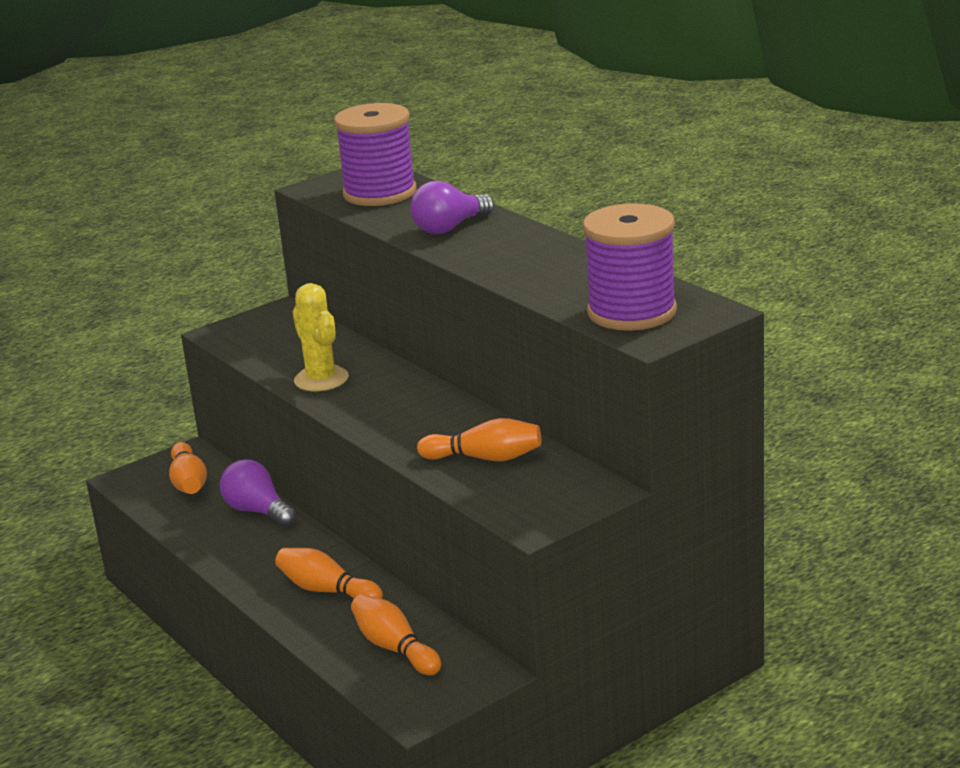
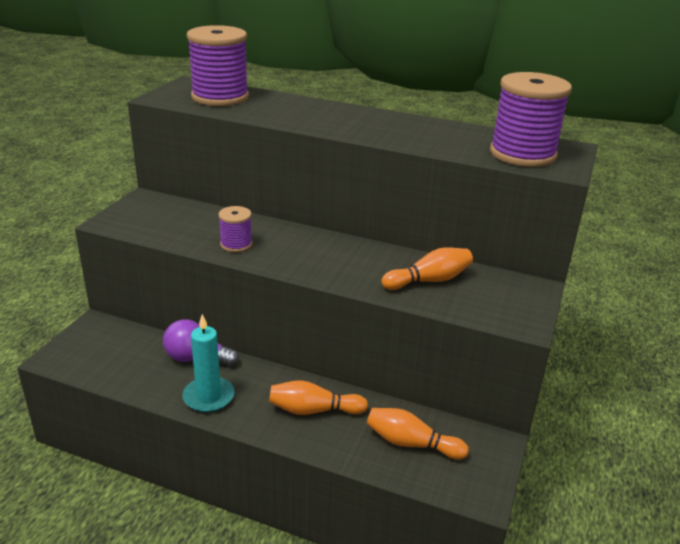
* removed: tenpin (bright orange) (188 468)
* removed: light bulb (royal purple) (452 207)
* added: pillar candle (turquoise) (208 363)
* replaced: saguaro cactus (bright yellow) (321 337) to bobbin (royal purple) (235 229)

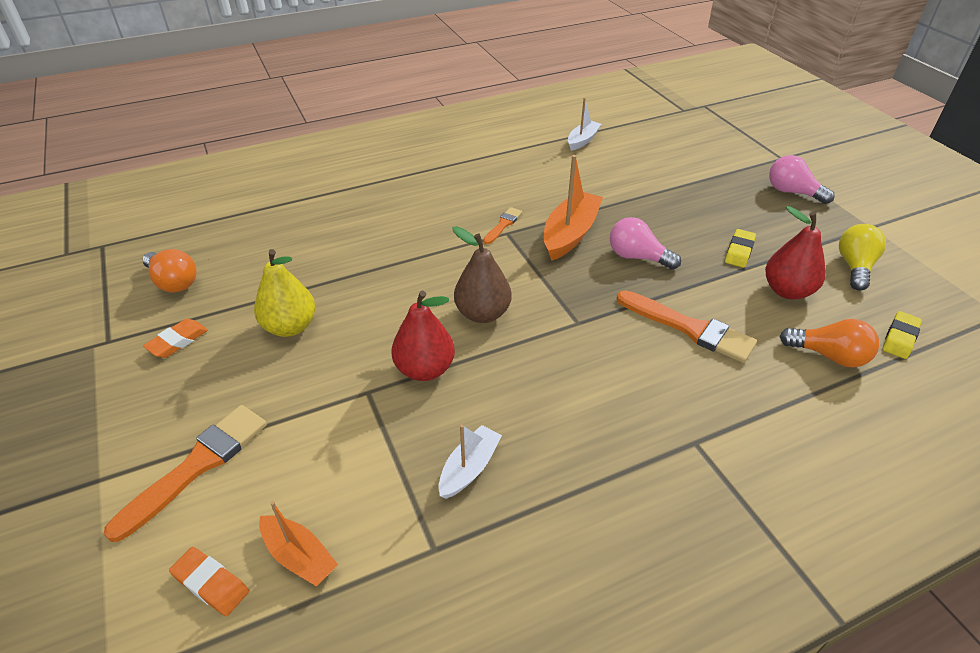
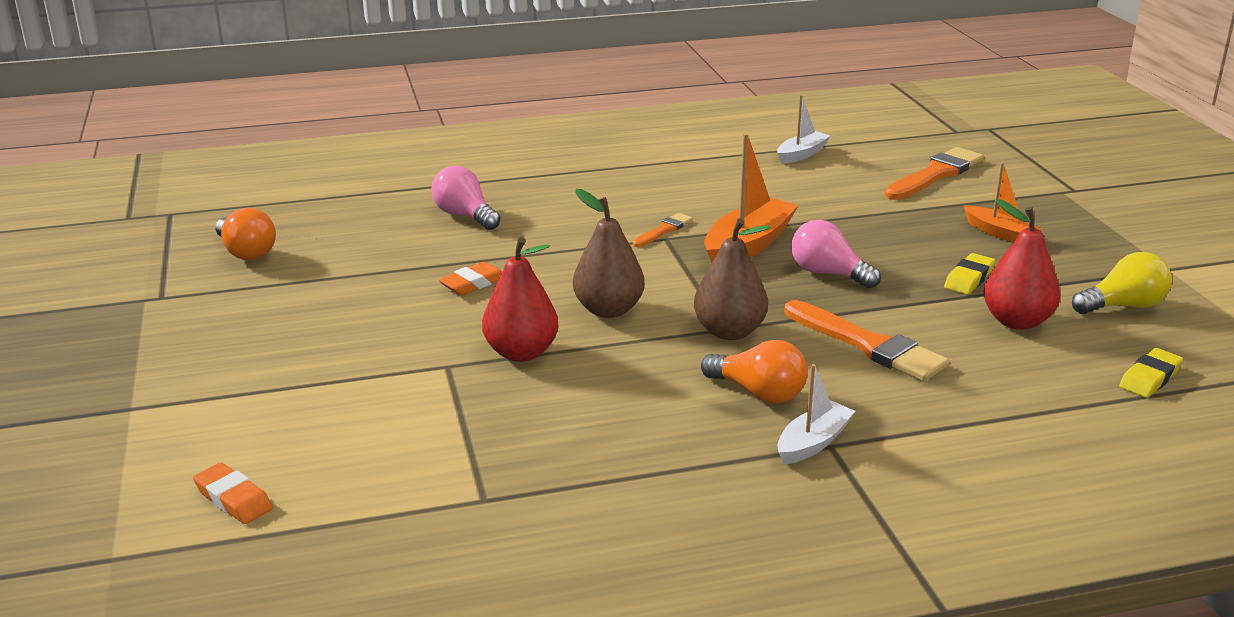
* removed: pear fruit (bright yellow) (285 293)
* added: pear fruit (russet) (732 279)
* moved: brush (bright orange) (185 473) to (934 173)
* moved: eraser (bright orange) (175 338) to (470 278)
* moved: sailboat (bright orange) (298 543) to (1002 202)
* moved: sailboat (pure white) (470 461) to (816 414)
* moved: light bulb (rose-pink) (801 179) to (466 198)
* moved: light bulb (bright orange) (829 343) to (754 371)
* turned: light bulb (bright yellow) (862 257) = (1122 283) 45 degrees clockwise

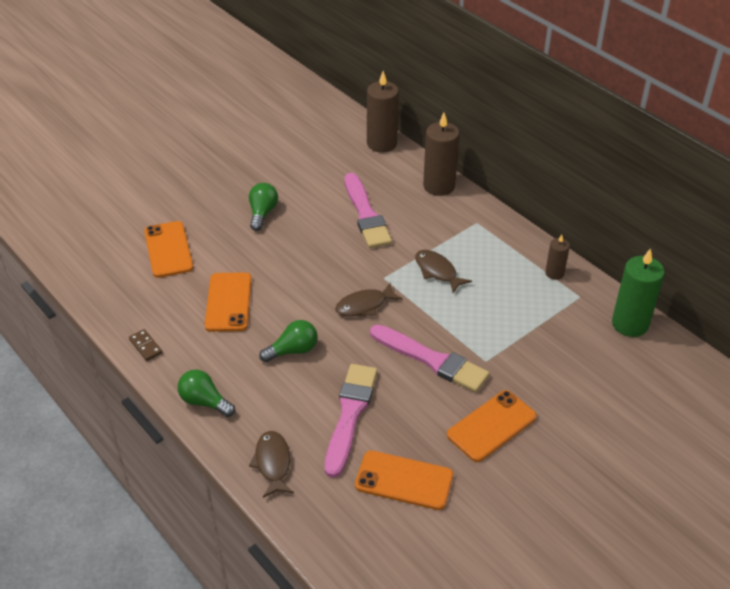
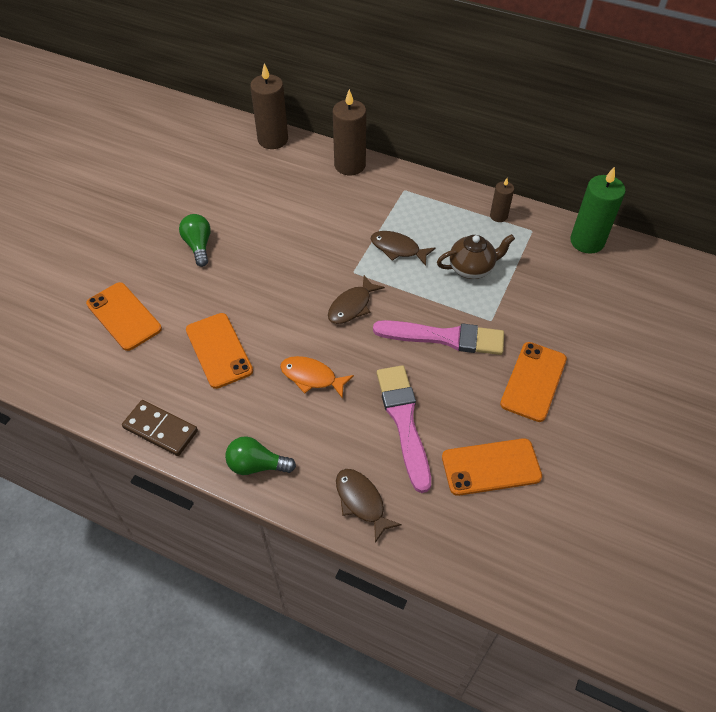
* removed: brush (rose-pink) (368 210)
* added: china teapot (russet) (476 256)
* replaced: light bulb (leaf-green) (288 341) to toy fish (bright orange) (317 377)
* resized: domino (russet) (146 345) = (160 428) x1.69

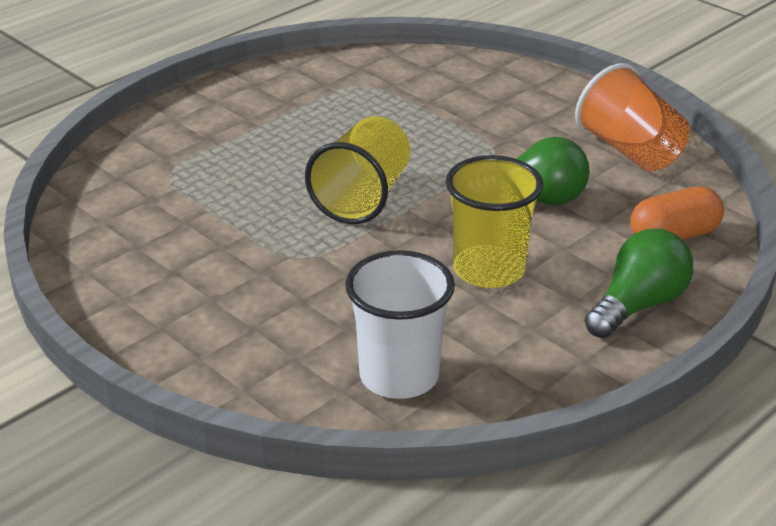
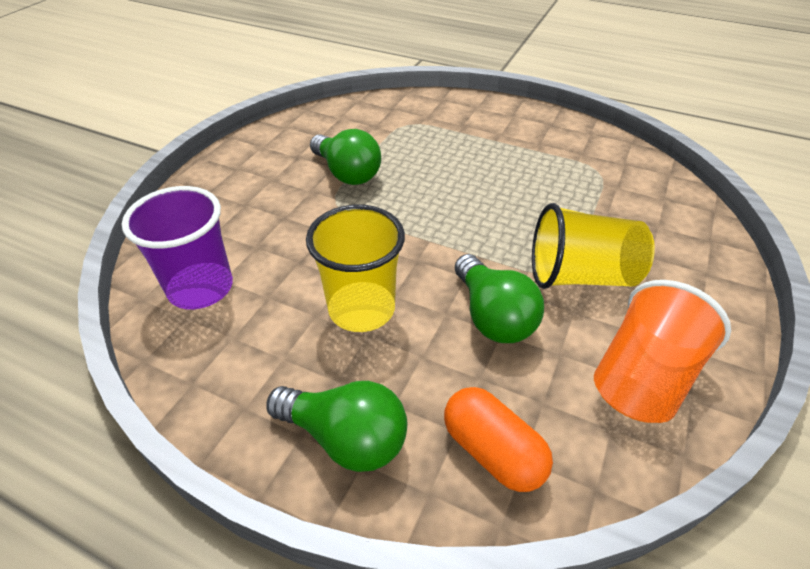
* added: light bulb (leaf-green) (345 157)
* moved: cup (bright yellow) (357 170) to (593 246)
* recoloured: cup (pure white) (400 324) to cup (royal purple) (177 247)

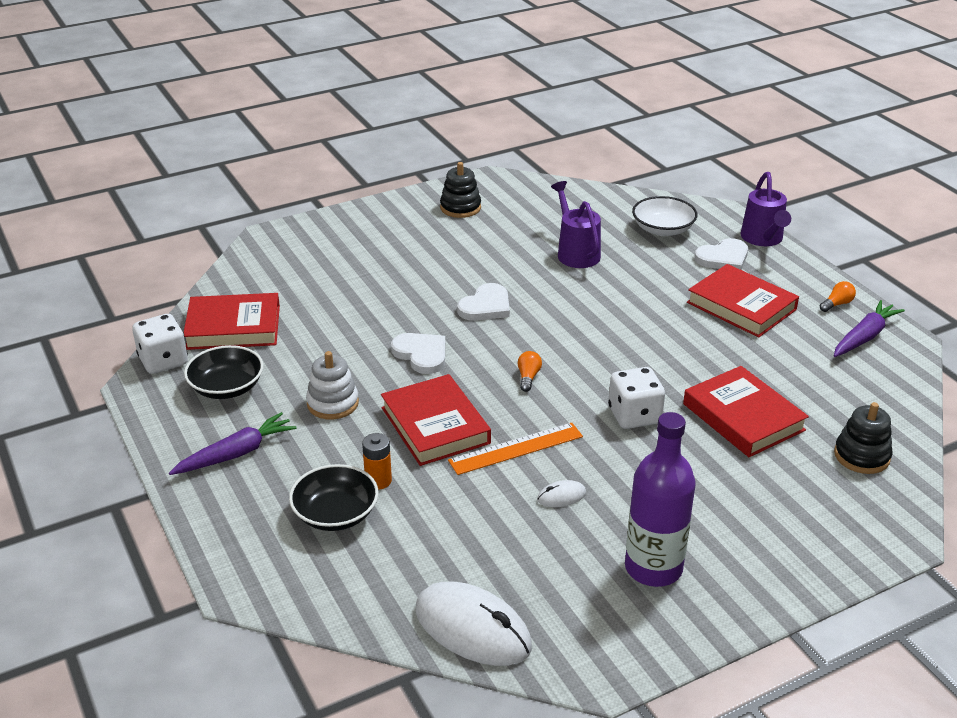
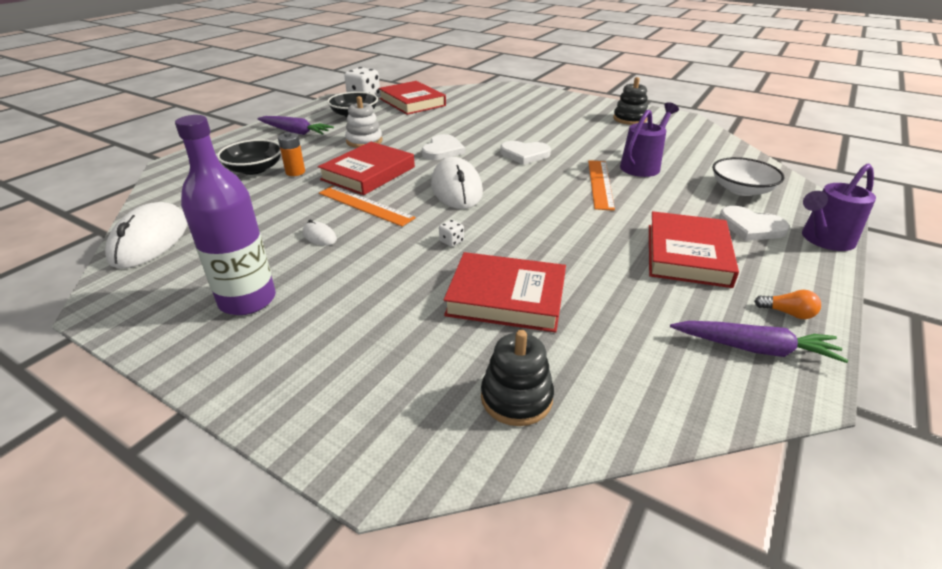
* added: straightedge (bright orange) (601 185)
* replaced: light bulb (bright orange) (530 371) to mouse (pure white) (457 183)
* turned: hardcover (crimson) (746 411) = (505 292) 75 degrees clockwise
* resized: dice (pure white) (636 398) = (451 233) x0.45

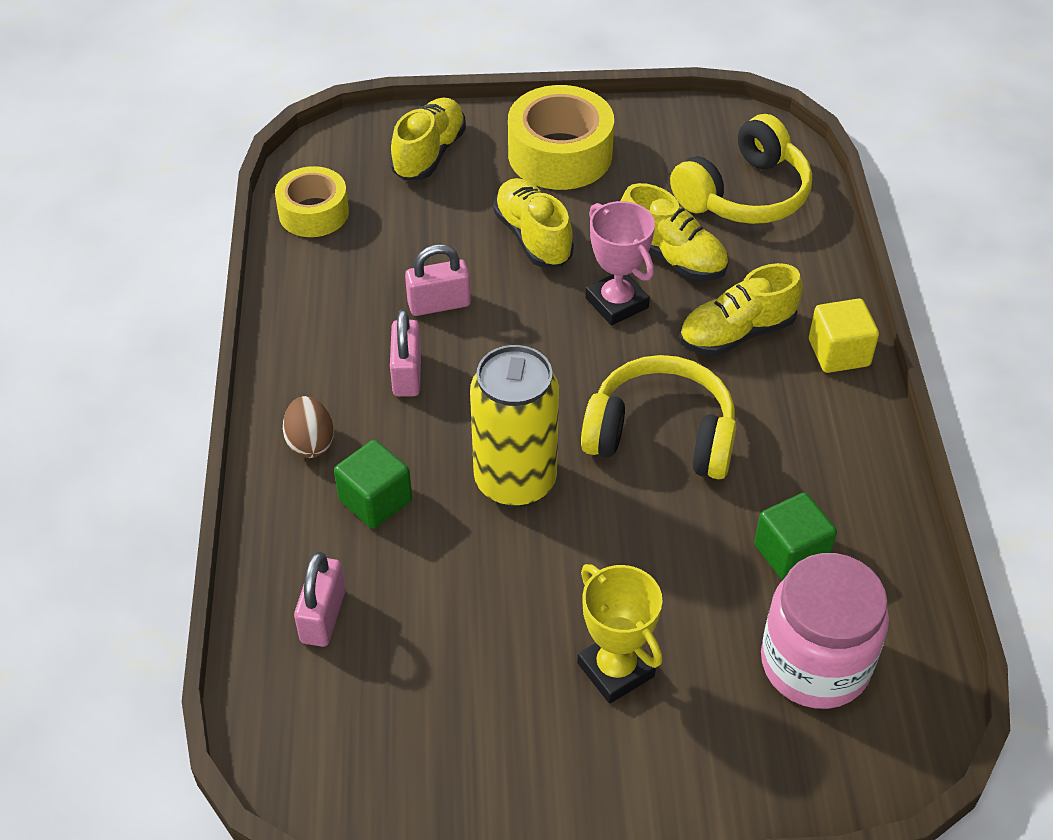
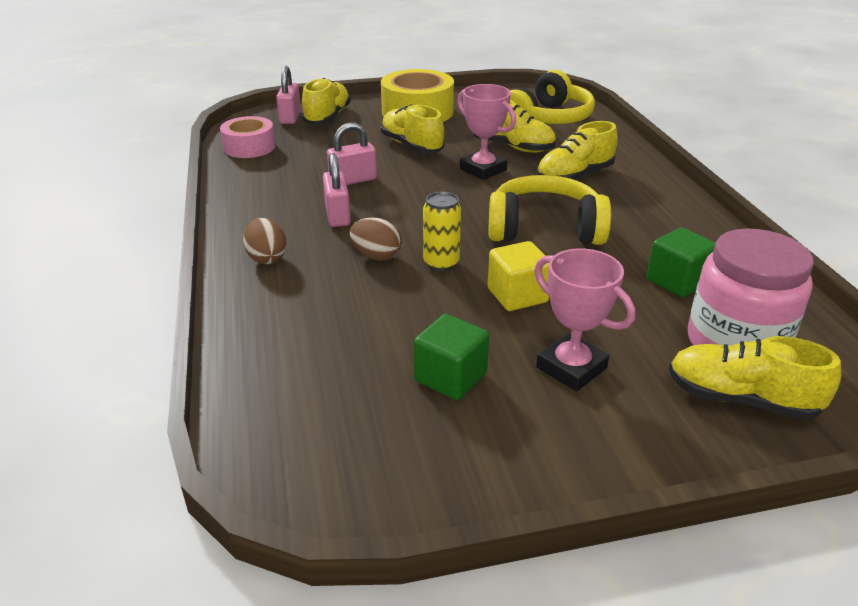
* added: toy egg (russet) (376 239)
* added: shoe (bright yellow) (755 378)
* moved: lock (rose-pink) (319 599) to (288 95)
* moved: block (leaf-green) (373 484) to (451 357)
* moved: block (bright yellow) (844 335) to (519 276)
* recoloured: sticky tape (bright yellow) (312 201) to sticky tape (rose-pink) (247 137)
* recoloured: prize cup (bright yellow) (620 634) to prize cup (rose-pink) (584 319)
* resized: soda can (bright yellow) (514 426) = (442 231) x0.54

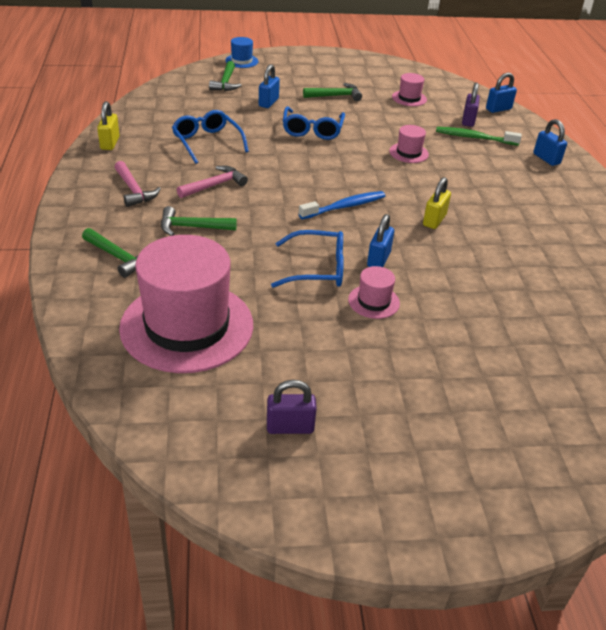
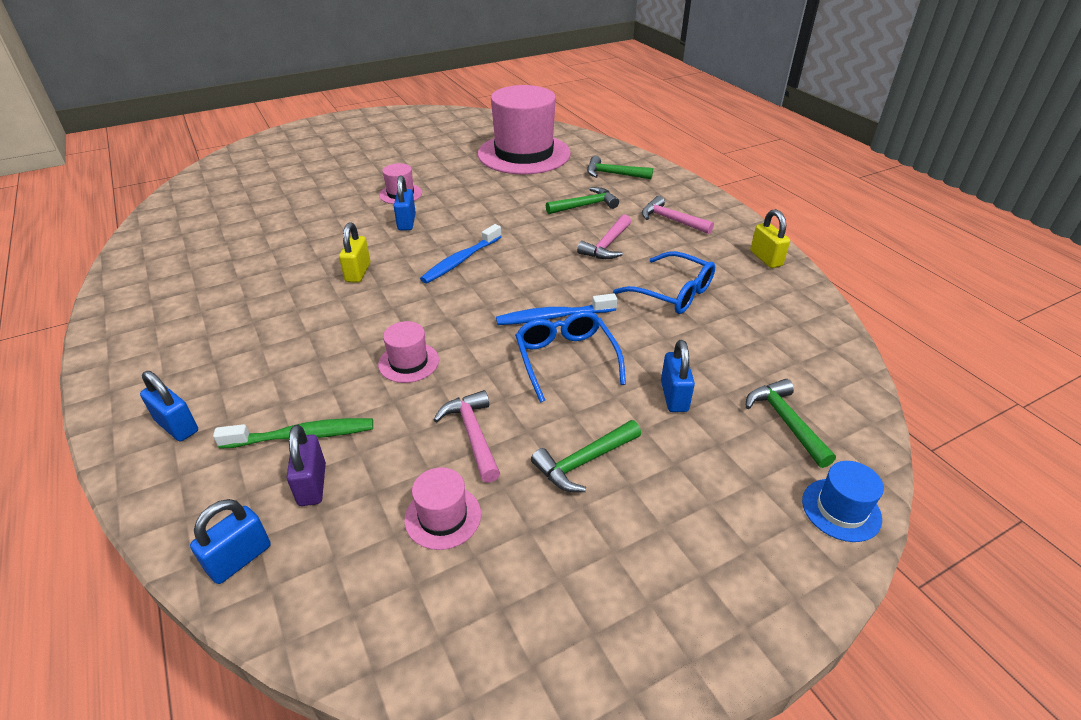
* removed: lock (royal purple) (292 407)
* removed: spectacles (royal blue) (307 259)
* added: claw hammer (rose-pink) (466 436)
* added: toothbrush (royal blue) (556 309)

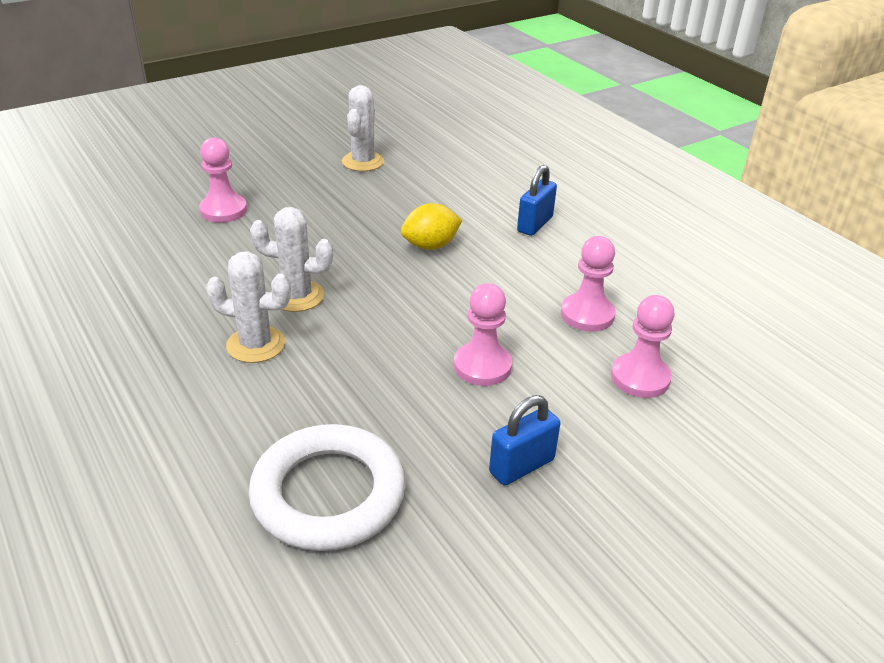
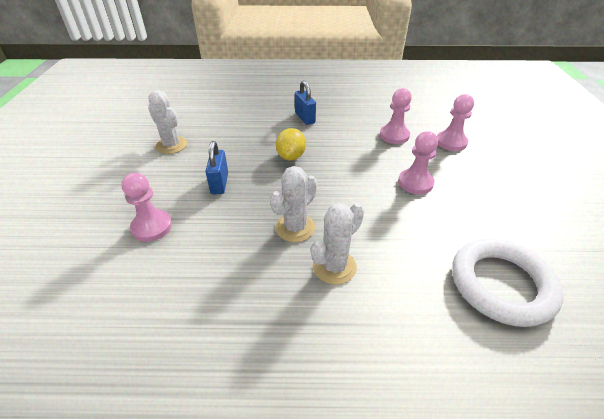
* moved: lock (royal blue) (524 440) to (216 167)

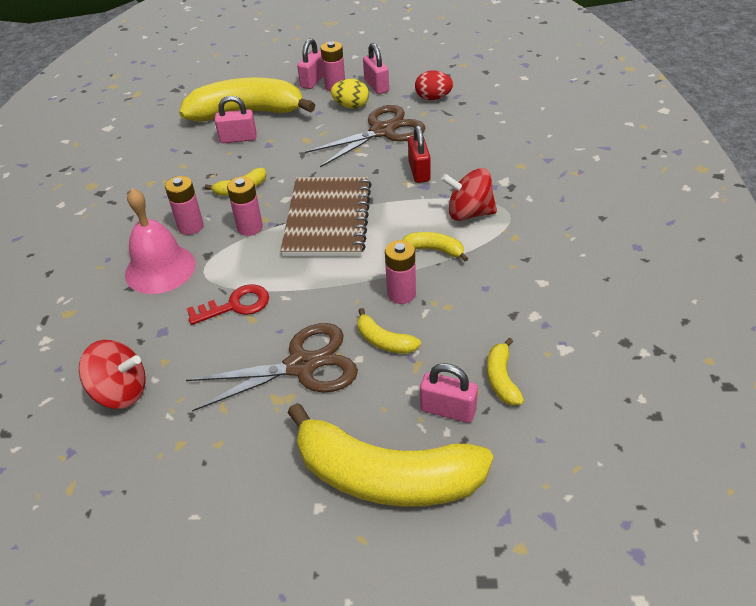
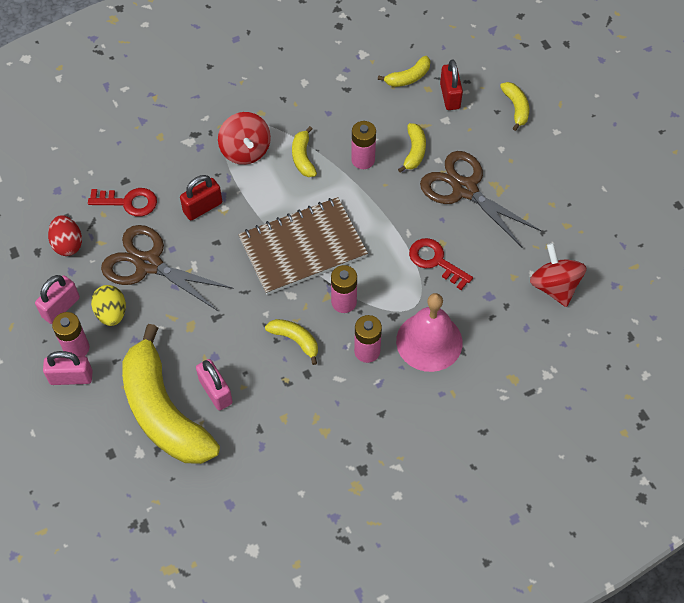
* added: latchkey (crimson) (122 202)
* recoloured: lock (rose-pink) (449 393) to lock (crimson) (451 84)
* resized: banana fruit (bright yellow) (390 455) = (514 106) x0.42

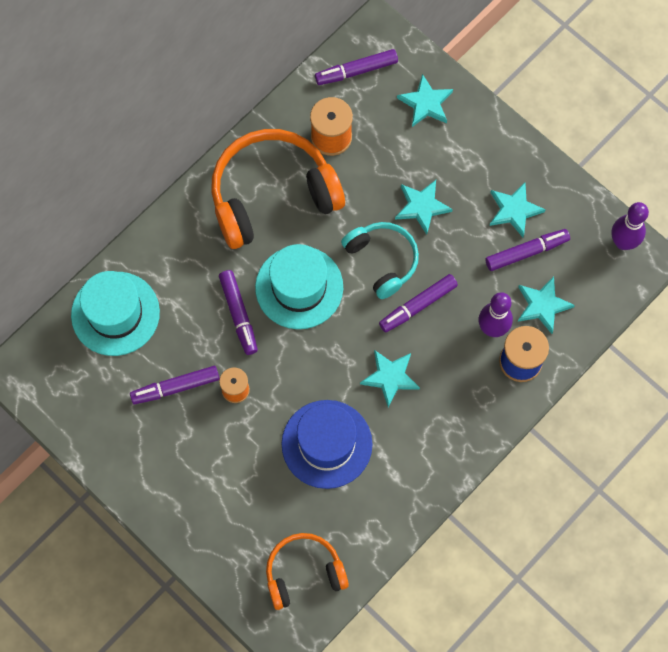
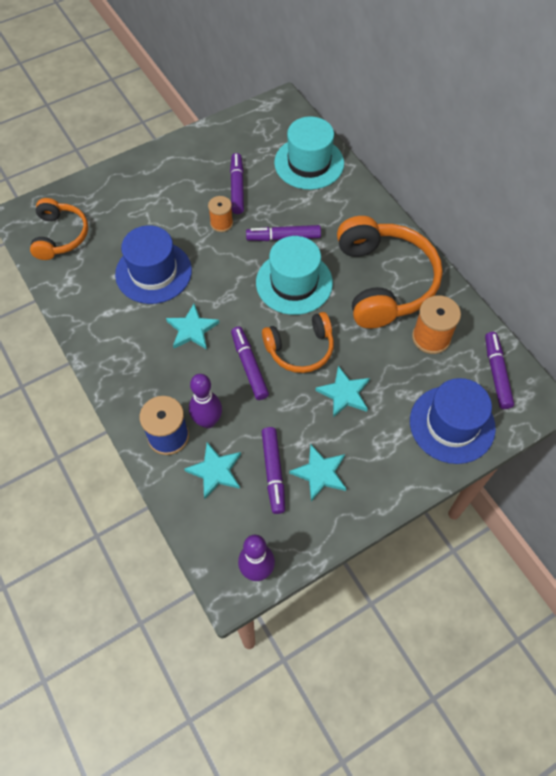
* replaced: star (turquoise) (425 100) to hat (royal blue) (453 421)
* recoloured: headphones (turquoise) (380 260) to headphones (bright orange) (298 342)

